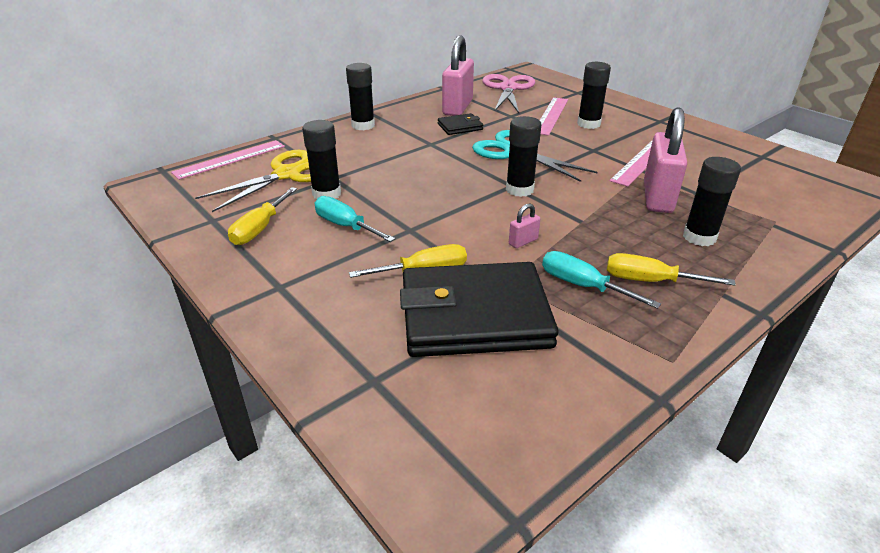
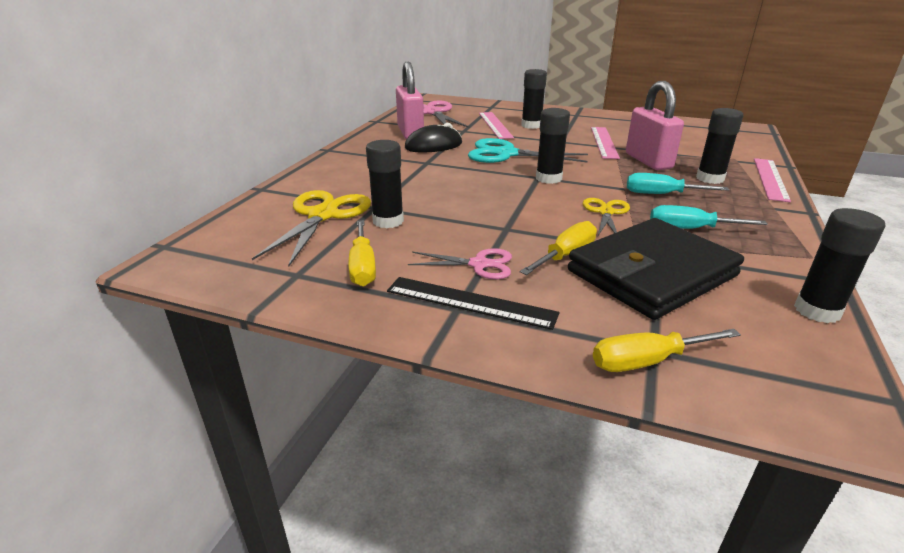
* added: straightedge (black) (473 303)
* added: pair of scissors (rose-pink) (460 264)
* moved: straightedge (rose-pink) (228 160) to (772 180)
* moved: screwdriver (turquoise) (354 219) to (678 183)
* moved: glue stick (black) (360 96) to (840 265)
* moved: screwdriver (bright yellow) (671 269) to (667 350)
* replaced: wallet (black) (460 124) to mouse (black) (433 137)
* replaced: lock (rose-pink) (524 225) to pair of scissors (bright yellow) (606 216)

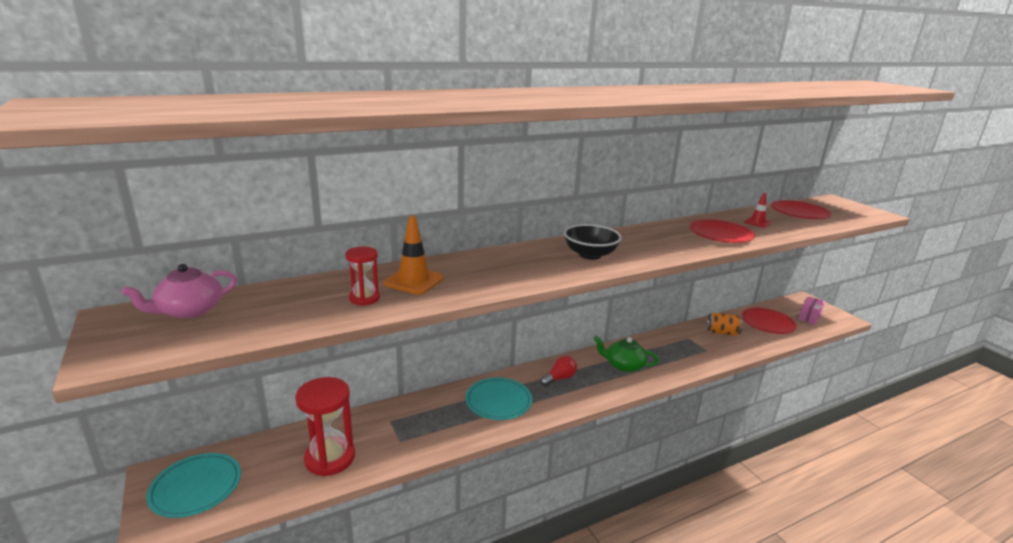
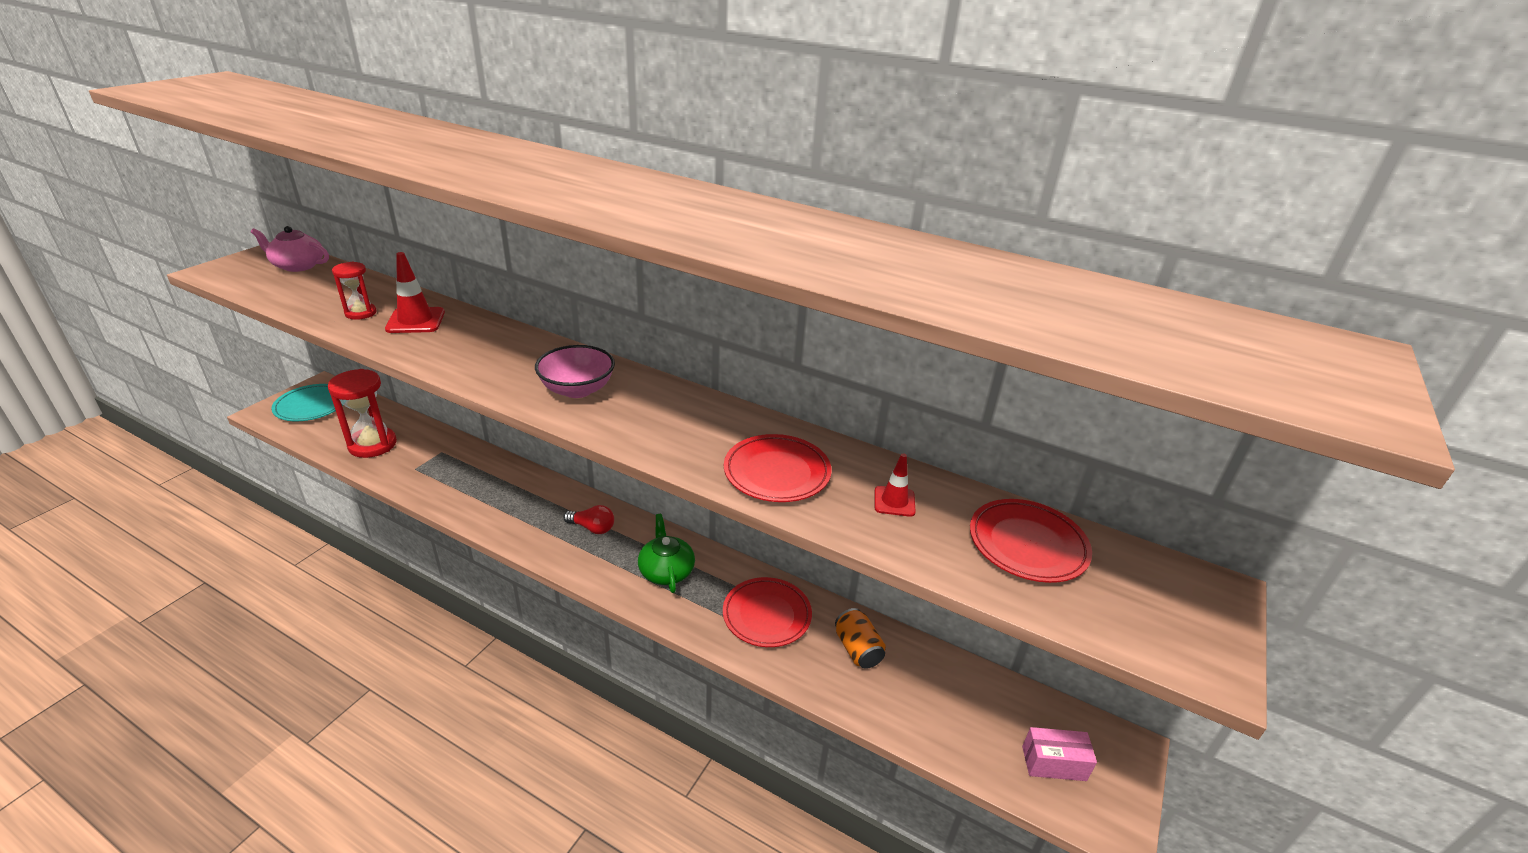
* removed: flat dish (turquoise) (498 398)
* moved: flat dish (crimson) (769 321) to (767 612)
* recoloured: traffic cone (bright orange) (413 255) to traffic cone (crimson) (415 292)
* recoloured: bowl (black) (593 242) to bowl (rose-pink) (575 371)

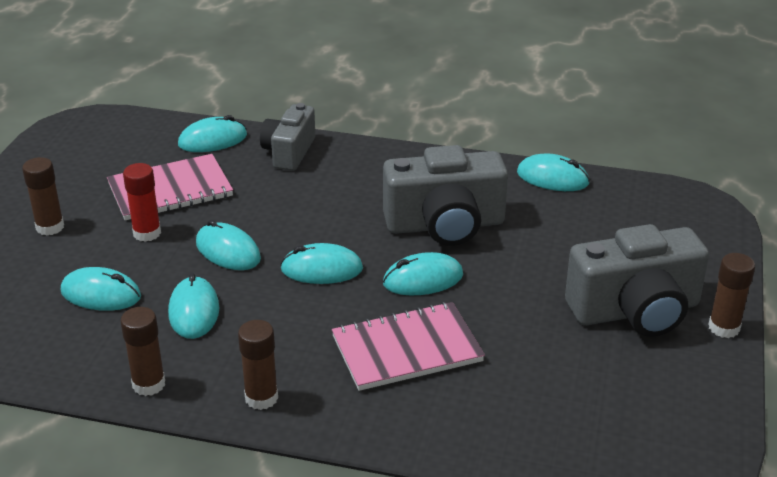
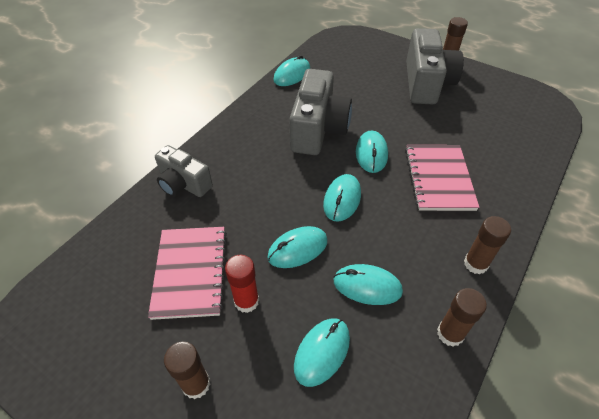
* removed: mouse (turquoise) (212 133)

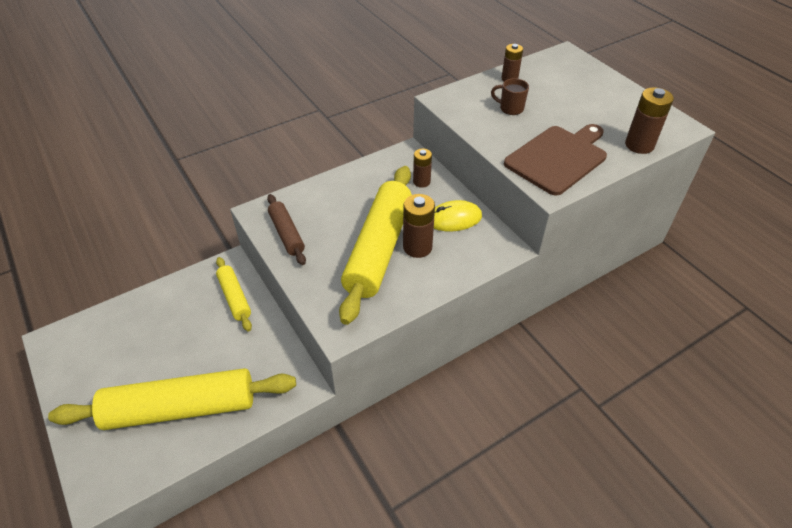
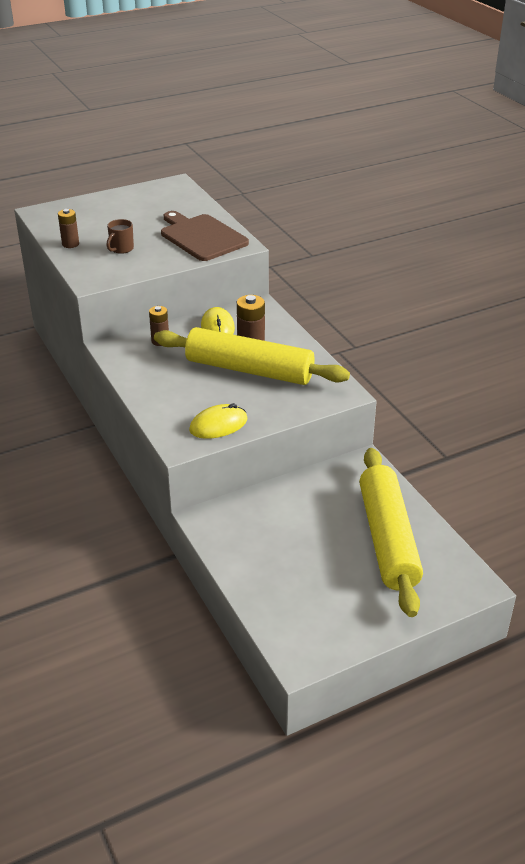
* removed: dough roller (bright yellow) (234 294)
* removed: battery (russet) (649 120)
* replaced: dough roller (russet) (286 229) to mouse (bright yellow) (218 421)

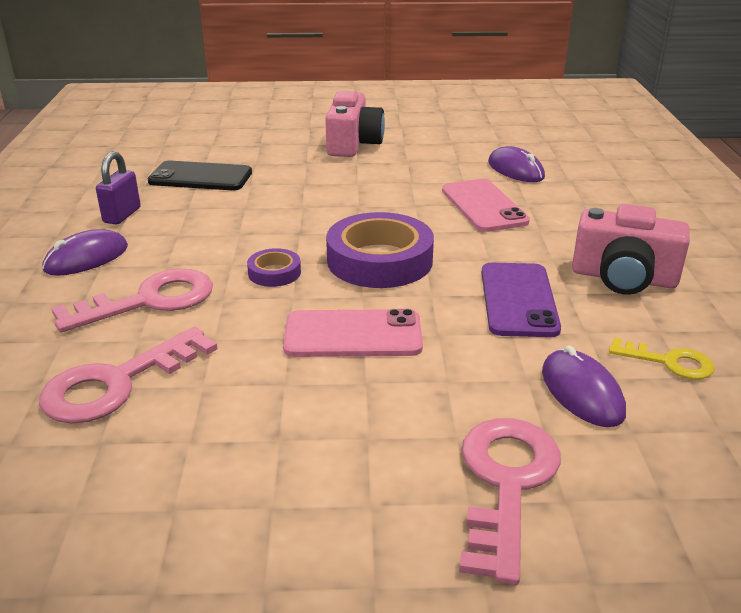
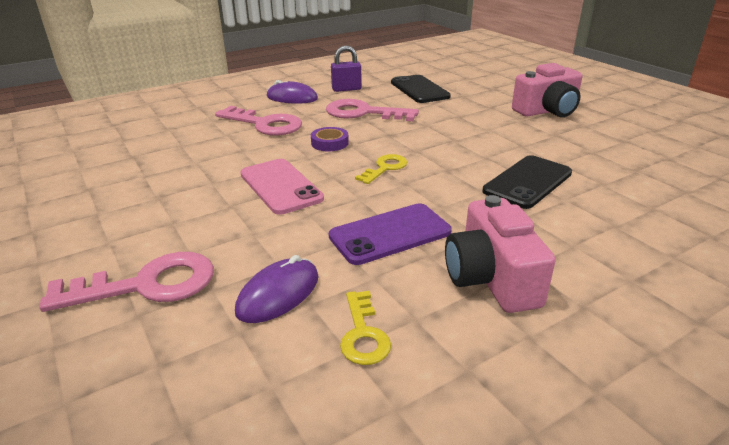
* removed: mouse (royal purple) (516 164)
* moved: latchkey (rose-pink) (128 375) to (372 110)
* replaced: sticky tape (royal purple) (380 250) to latchkey (bright yellow) (381 169)
* recoloured: phone (rose-pink) (486 205) to phone (black) (527 182)

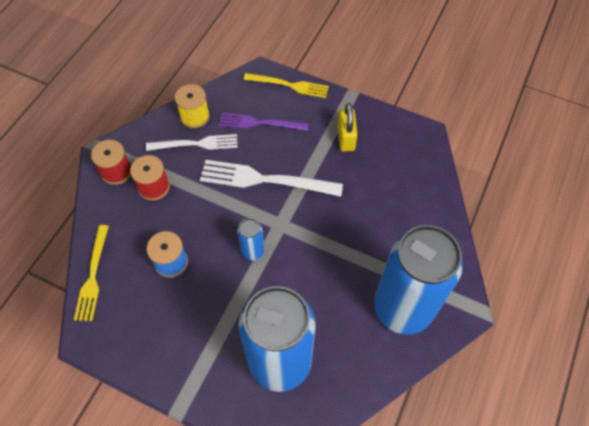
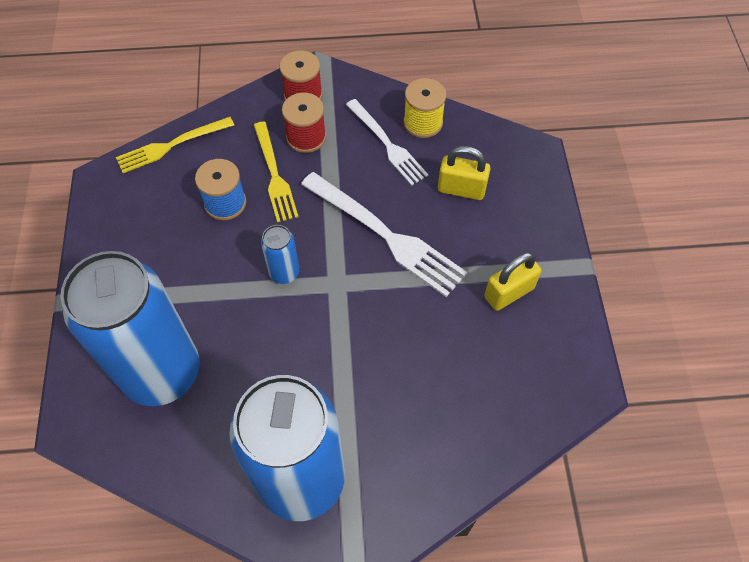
* moved: table fork (bright yellow) (286 85) to (276 172)
* replaced: table fork (royal purple) (264 122) to lock (bright yellow) (464 173)
* turned: table fork (pure white) (271 178) = (384 234) 150 degrees clockwise

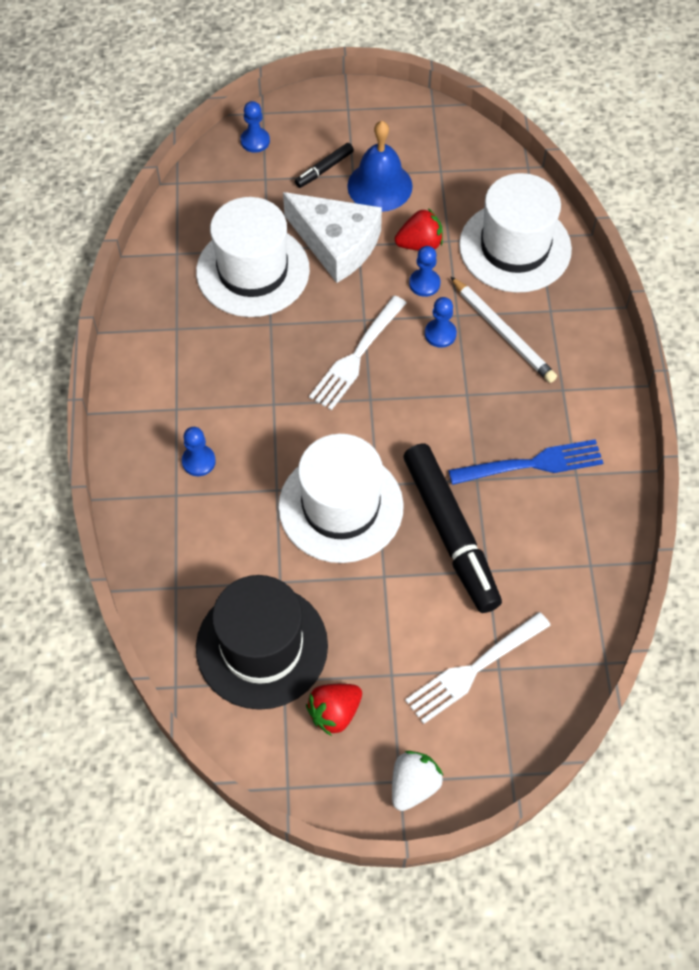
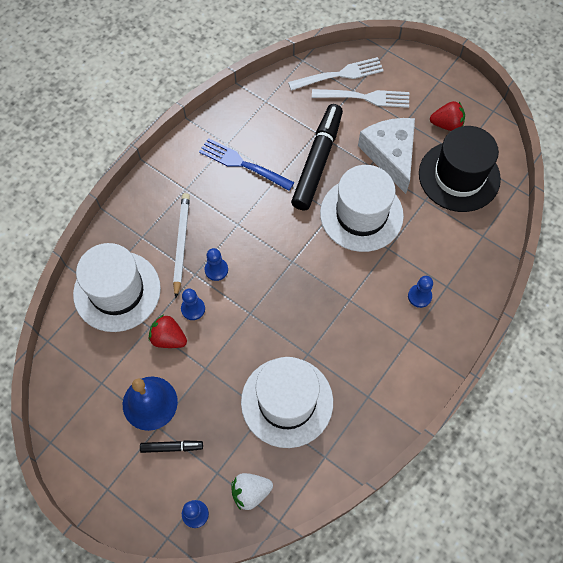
* moved: piece of cheese (pure white) (332 237) to (386 156)
* moved: table fork (pure white) (357 353) to (336 74)
* moved: berry (pure white) (417 781) to (252 491)

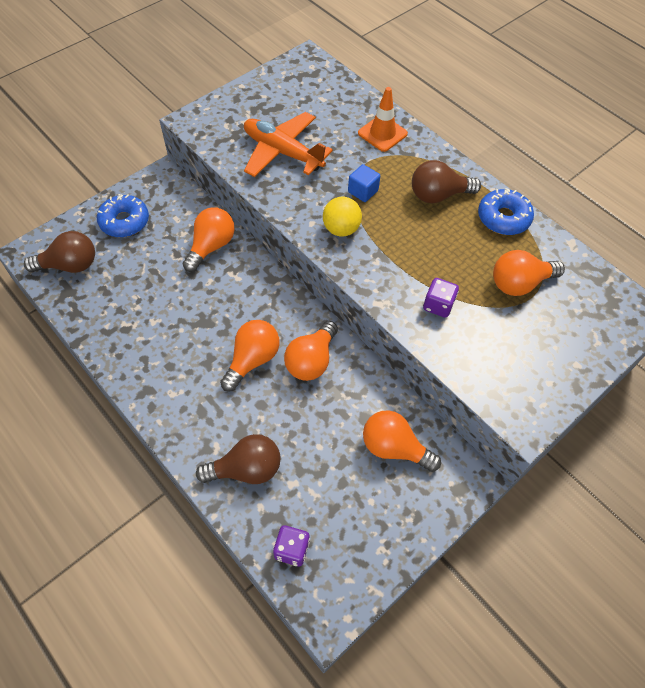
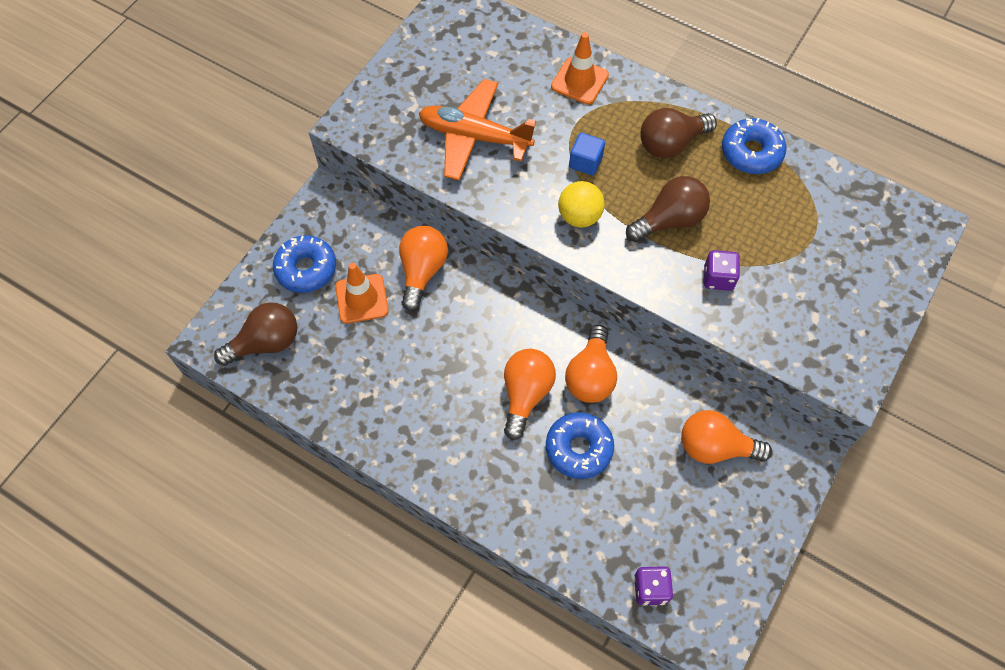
* removed: light bulb (bright orange) (529 273)
* added: traffic cone (bright orange) (362 293)
* added: donut (royal blue) (580 445)
* moved: light bulb (russet) (238 459) to (668 209)

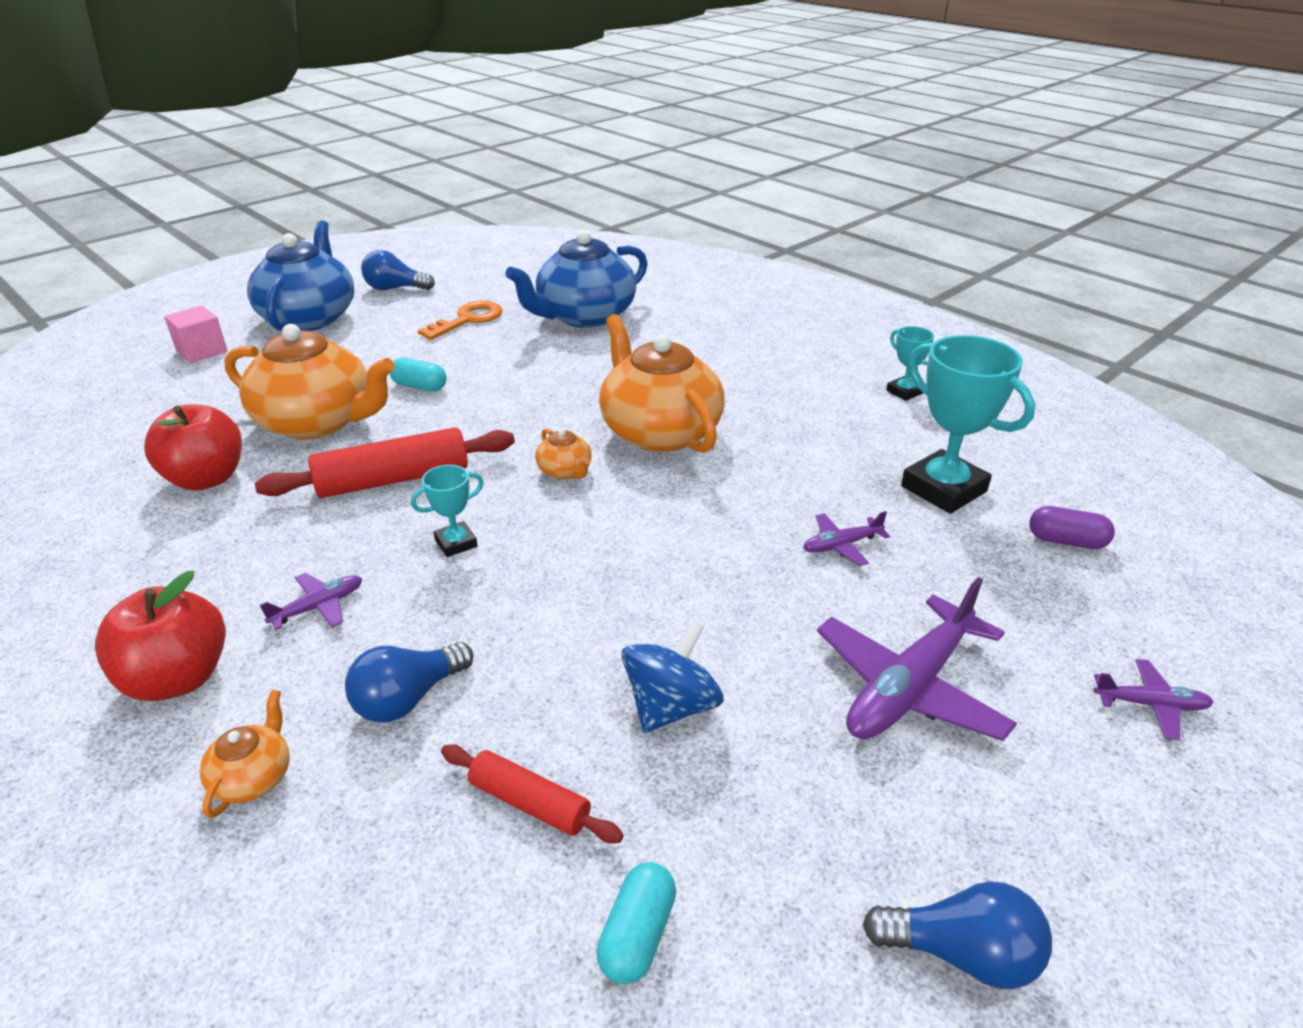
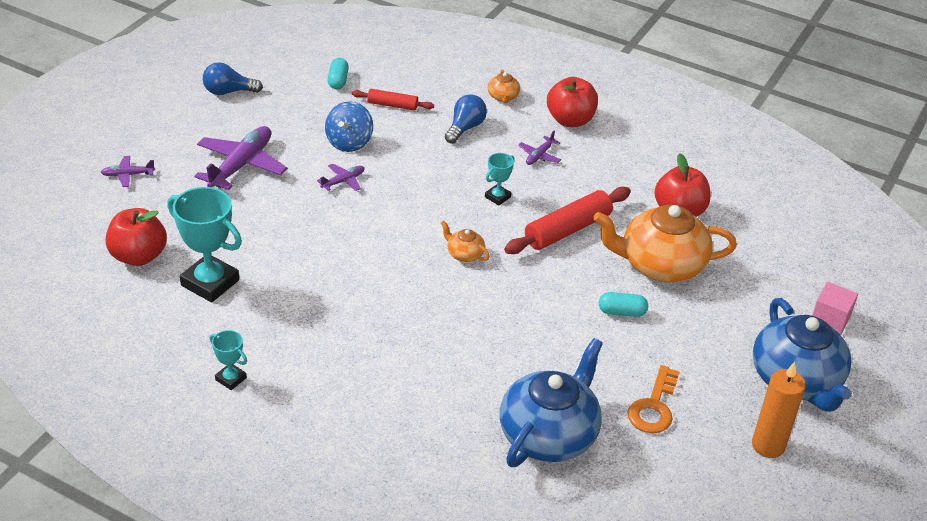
* removed: china teapot (bright orange) (662 383)
* moved: toy plane (royal purple) (846 538) to (340 177)
* replaced: light bulb (royal blue) (398 270) to pillar candle (bright orange) (779 410)
* replaced: capsule (royal purple) (1072 527) to apple fruit (crimson) (136 237)

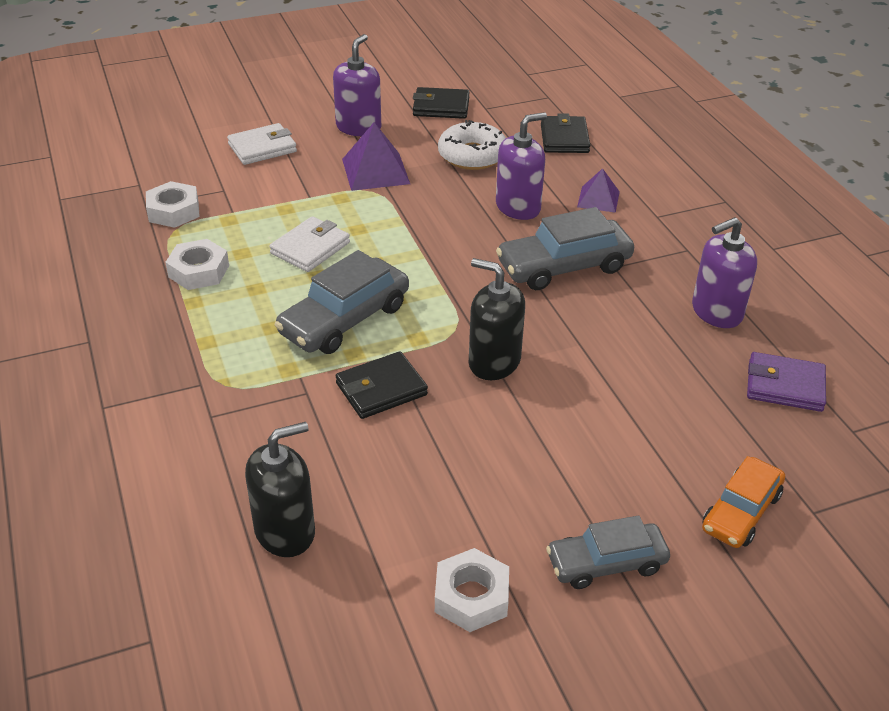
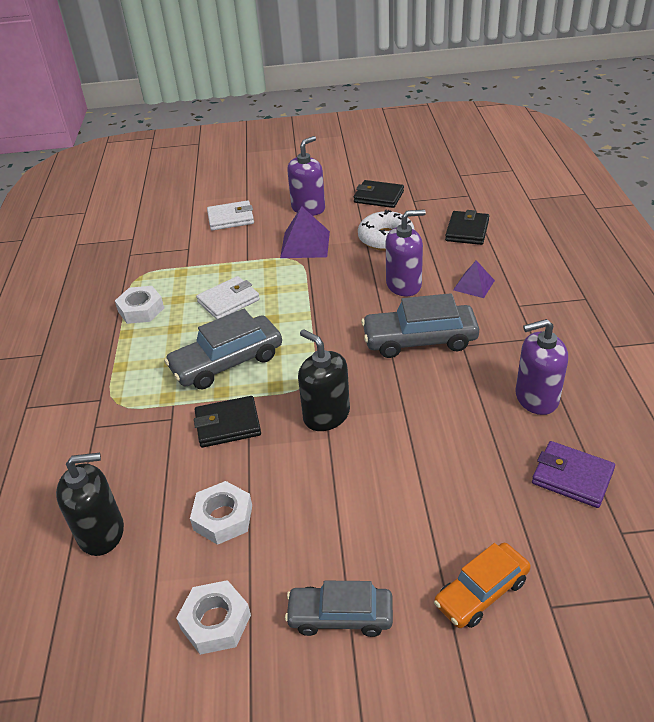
* moved: hex nut (pure white) (173 204) to (221 513)

